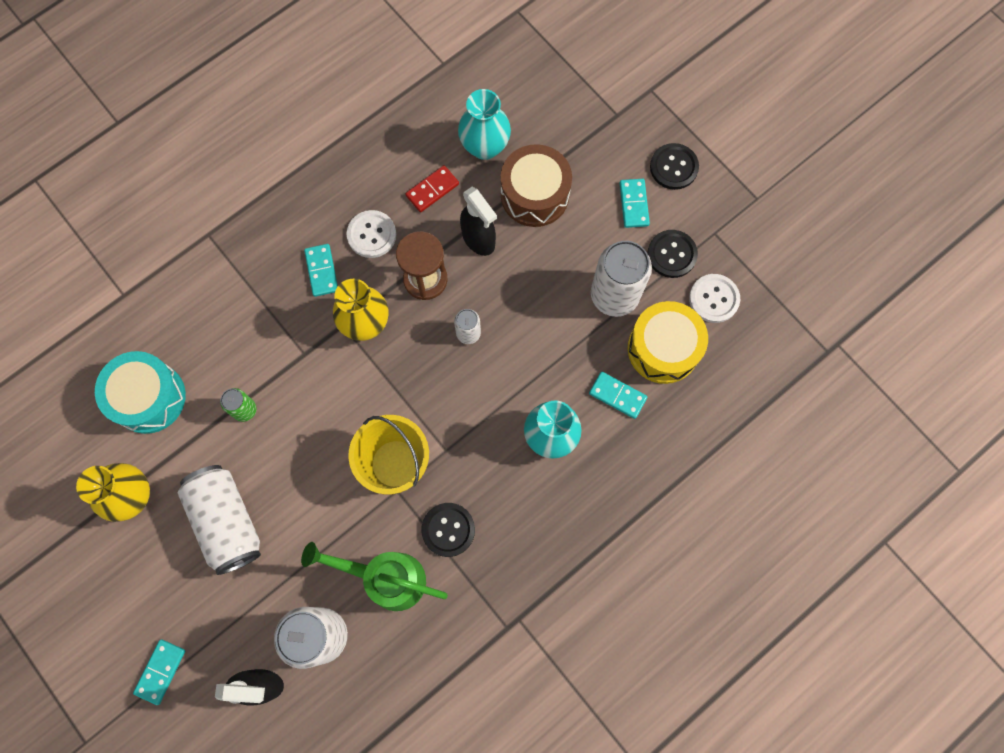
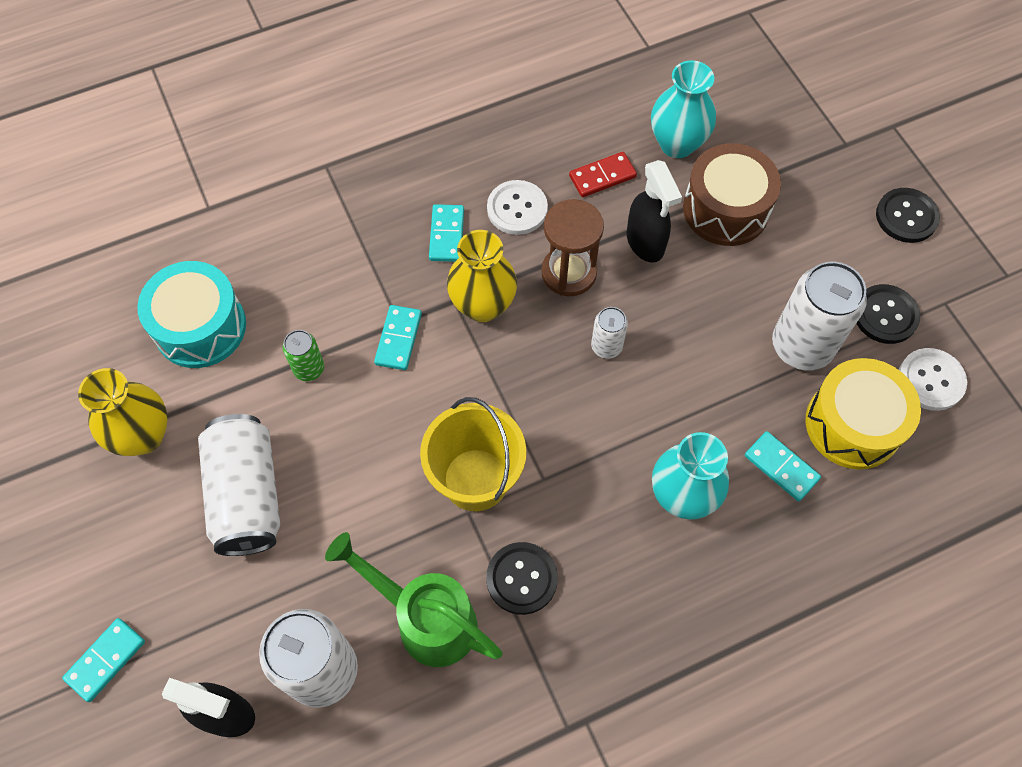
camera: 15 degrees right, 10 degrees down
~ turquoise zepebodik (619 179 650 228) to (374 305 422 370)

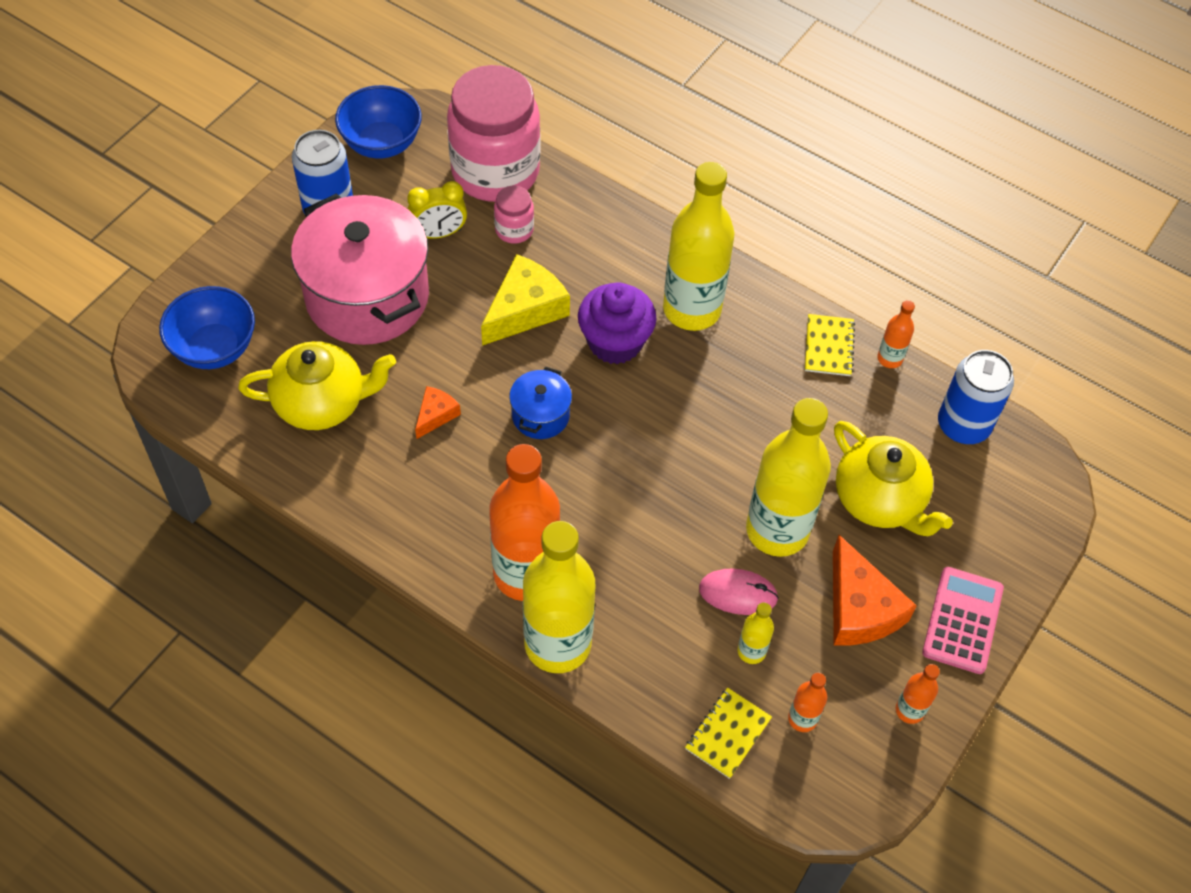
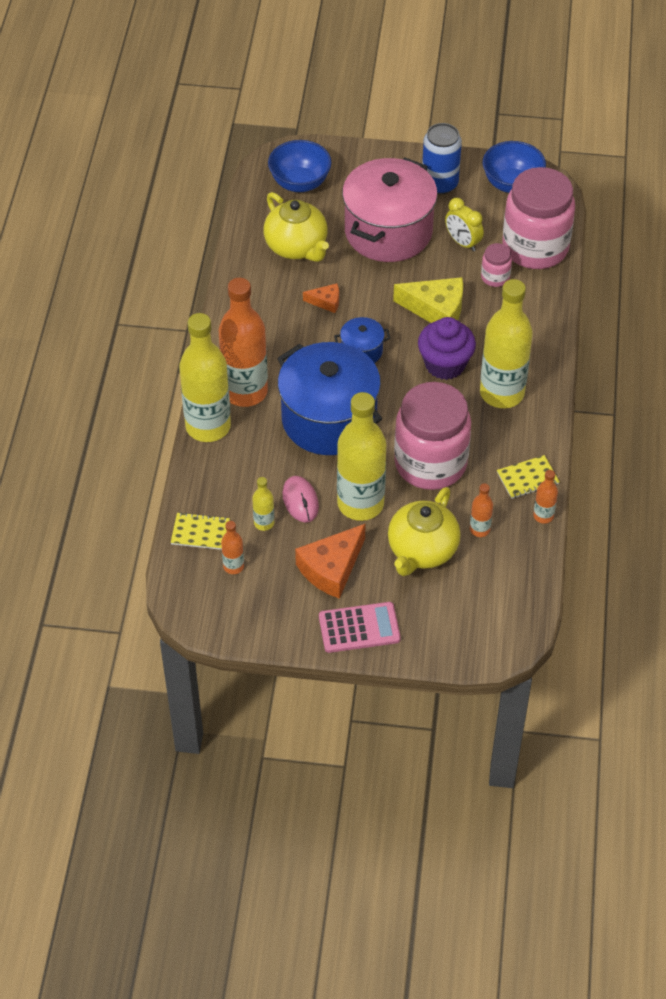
camera: 65 degrees right, 5 degrees down
- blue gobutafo (938 350 1014 444)
+ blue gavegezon (277 342 382 455)
+ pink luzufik (394 382 471 490)
~ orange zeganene (896 664 940 724) to (470 483 493 537)

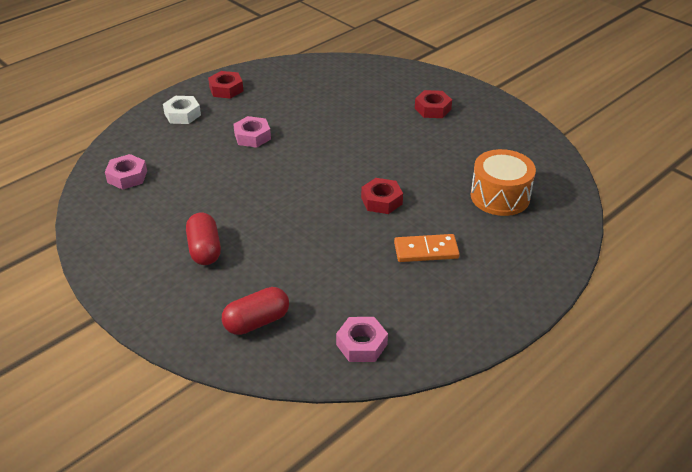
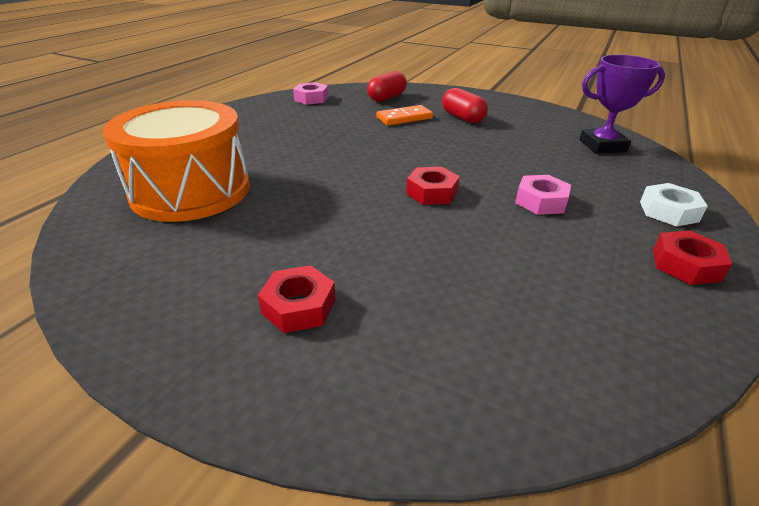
camera: 160 degrees right, 5 degrees down
~ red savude (361 178 403 214) to (406 167 460 205)
~ orange zepebodik (394 234 460 262) to (376 105 433 126)
~ pink savude (105 154 147 190) to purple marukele (579 55 665 153)
~ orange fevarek (471 149 536 216) = (102 100 250 222) x1.55

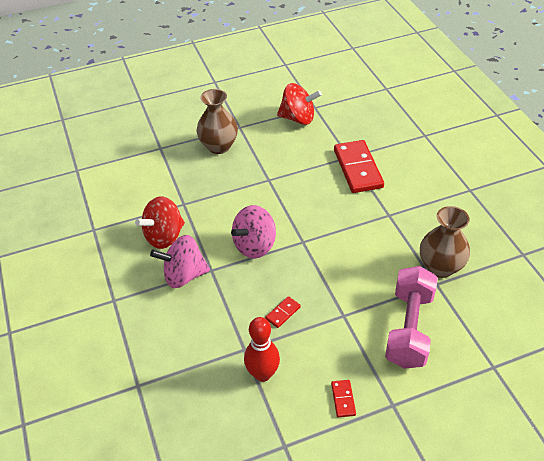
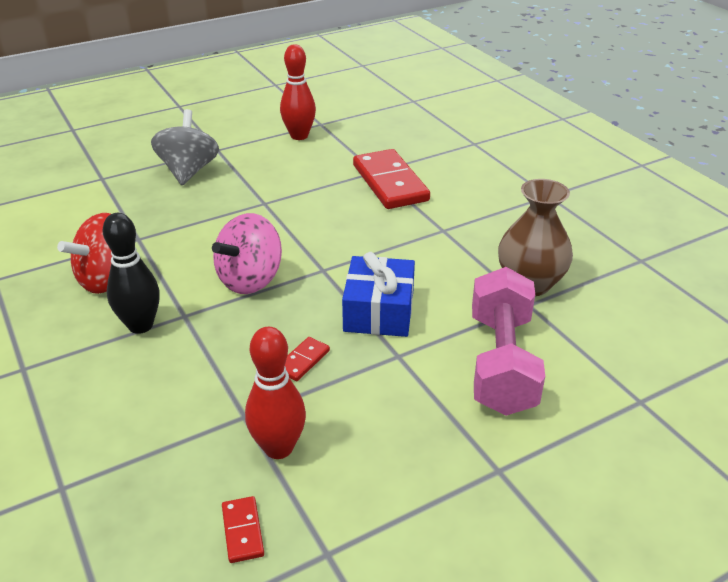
camera: 10 degrees left, 10 degrees down
+ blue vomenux (342 252 415 337)
~ red zepebodik (331 380 356 417) to (222 496 264 563)
~ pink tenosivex (150 235 210 288) to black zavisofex (102 213 160 334)
~ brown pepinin (196 89 238 154) to grey tenosivex (151 109 219 185)
~ red tenosivex (277 83 322 125) to red zavisofex (280 44 316 140)

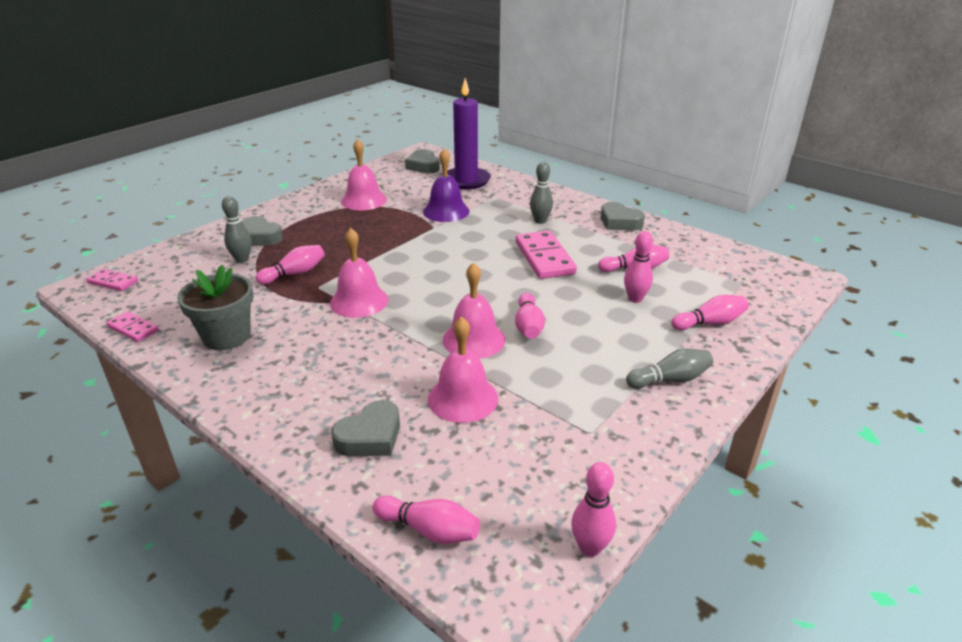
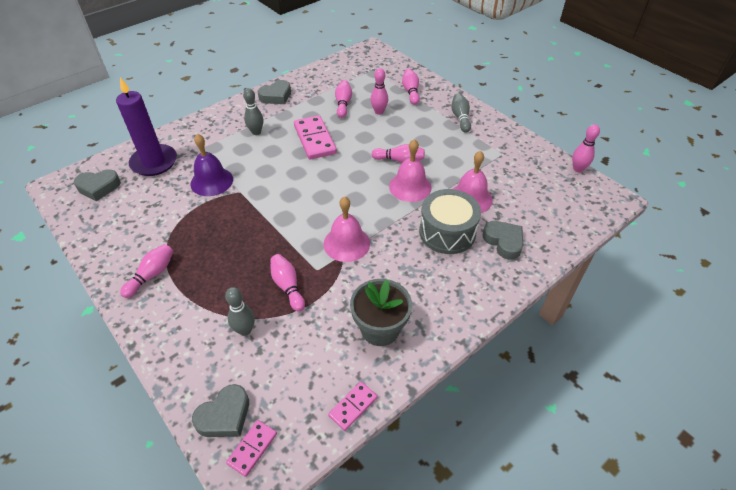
camera: 80 degrees left, 15 degrees up
- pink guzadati (341 139 387 210)
+ grey fevarek (419 189 481 254)
~ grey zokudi (242 216 283 246) to (192 384 249 437)
~ pink zavisofex (373 496 480 544) to (120 244 173 298)
~ pink zepebodik (516 231 577 279) = (294 115 337 160) 75 degrees clockwise

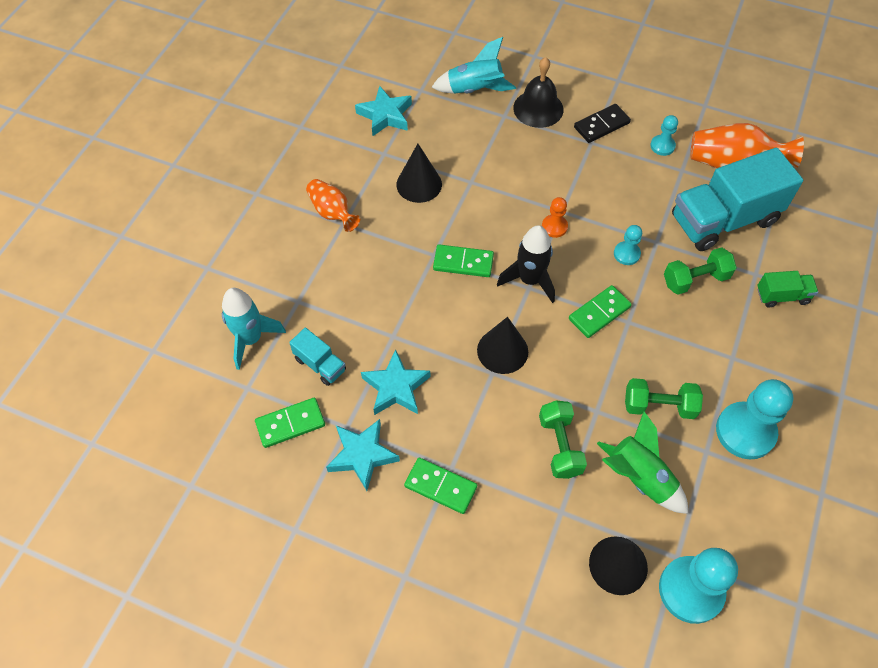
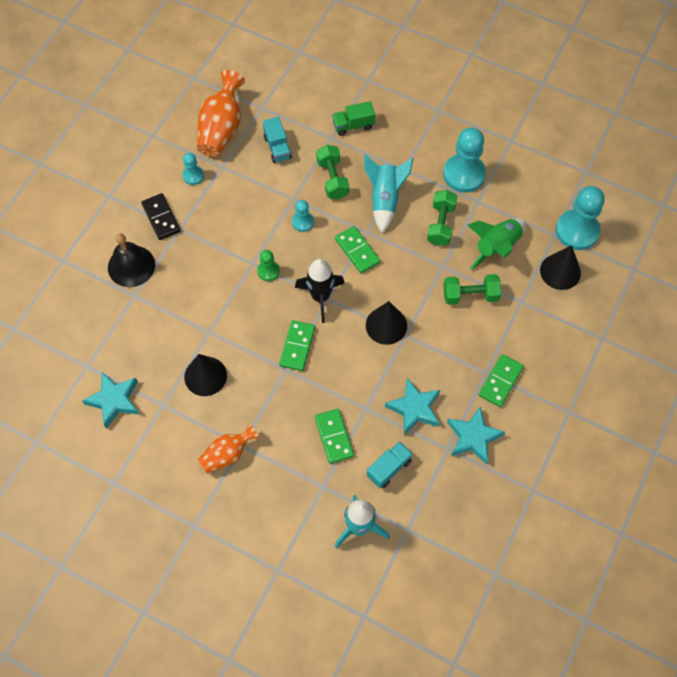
camera: 85 degrees left, 5 degrees up
~ green zepebodik (255 398 325 448) to (315 409 354 464)
~ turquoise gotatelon (432 37 516 94) to (364 154 414 233)
~ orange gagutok (542 197 568 238) to green gagutok (257 250 280 281)
~ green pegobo (758 271 818 307) = (332 101 375 136) 105 degrees counterclockwise
~ turquoise pegobo (672 148 803 251) = (263 117 292 163) x0.46

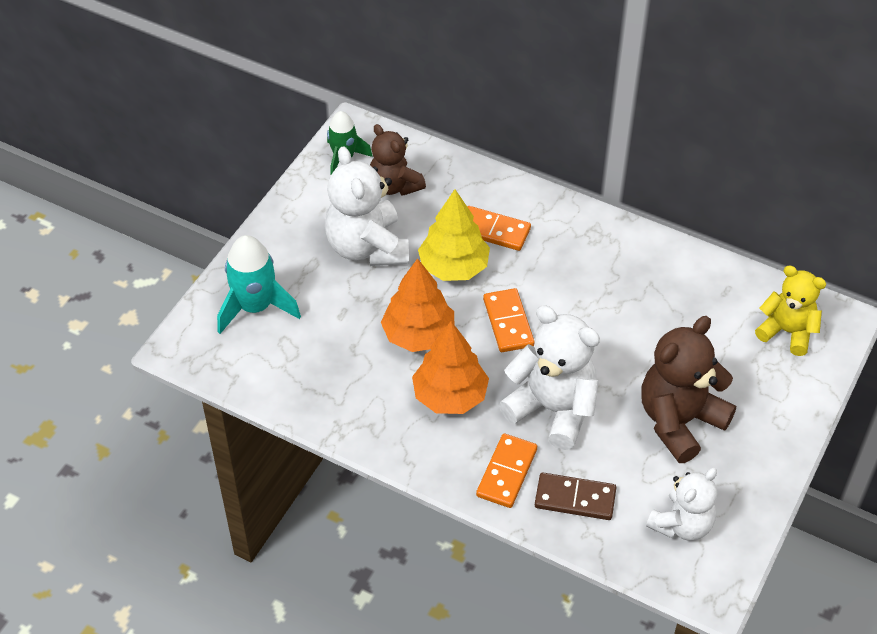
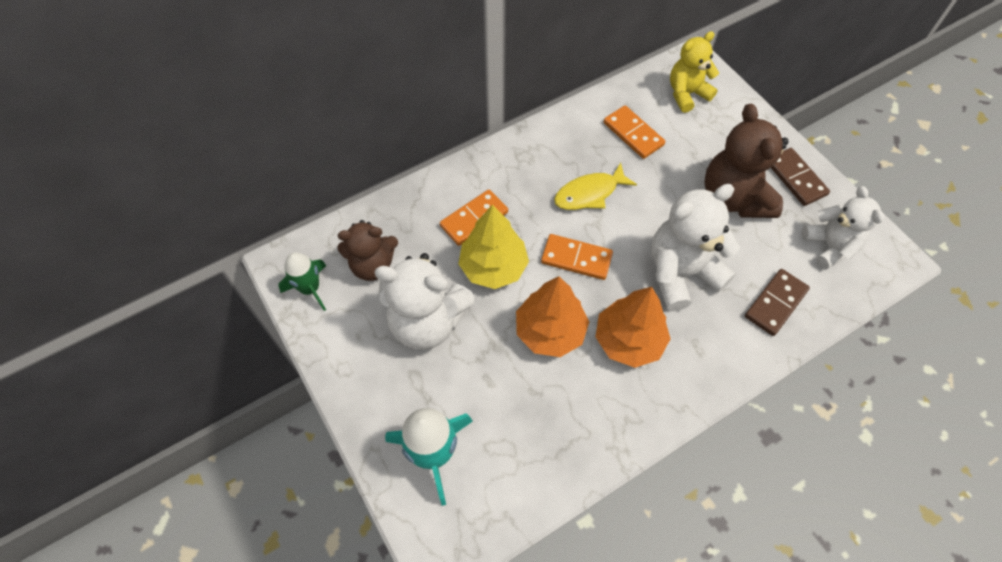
camera: 60 degrees left, 10 degrees up
+ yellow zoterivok (554 163 637 210)
+ brown zepebodik (771 148 830 206)
~ orange zepebodik (476 434 537 508) to (604 105 665 159)

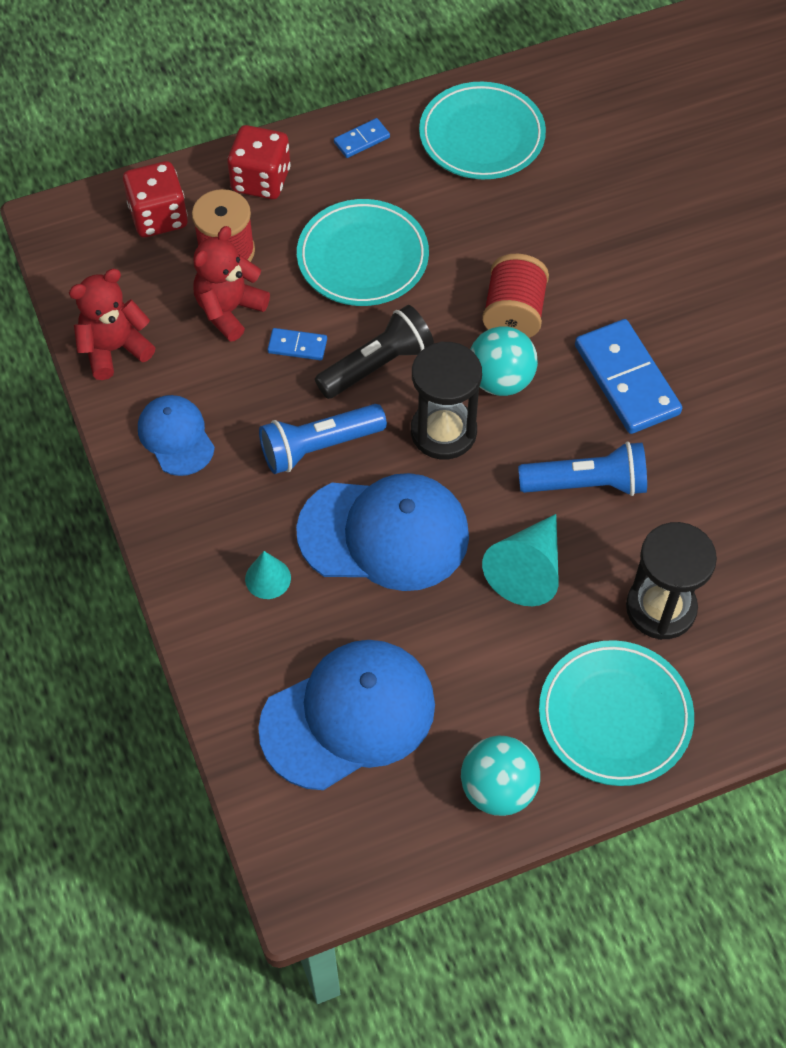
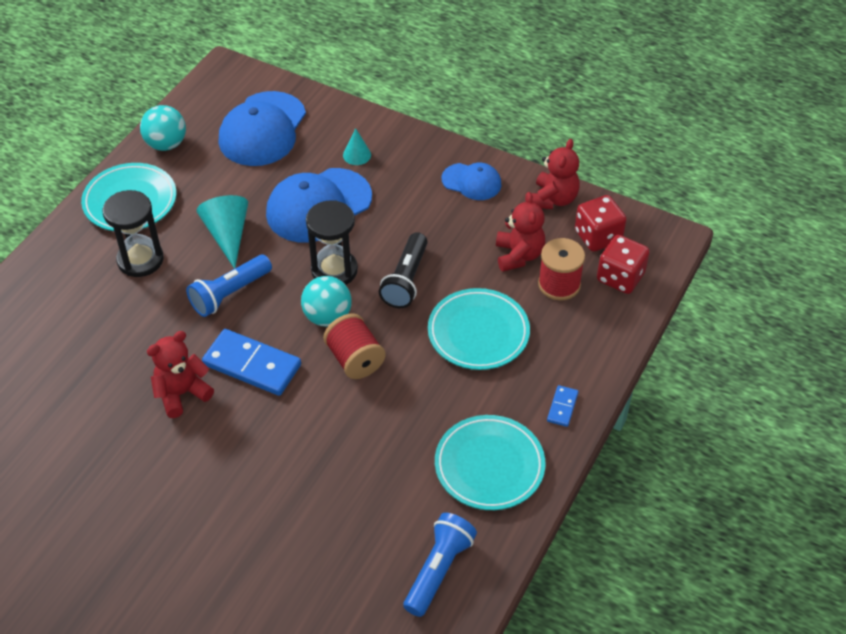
camera: 140 degrees right, 10 degrees down
- blue zepebodik (267 328 327 360)
+ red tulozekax (147 331 214 418)
~ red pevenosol (227 125 290 199) to (575 195 627 252)
~ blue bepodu (259 404 387 474) to (403 513 477 617)

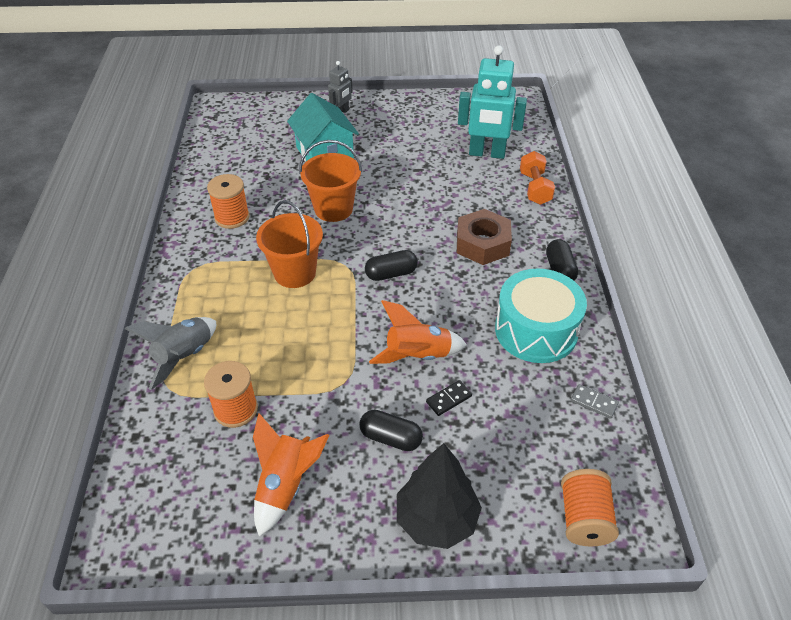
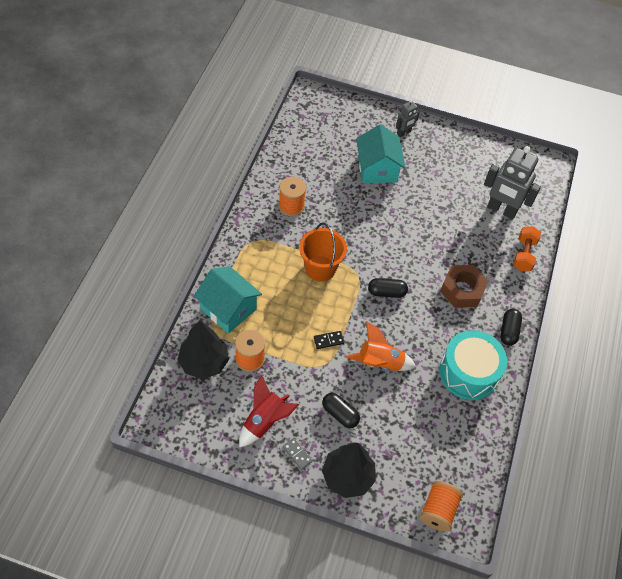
camera: 15 degrees right, 10 degrees up
- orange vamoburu (299 140 362 222)
+ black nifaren (177 320 229 379)
~ black zepebodik (426 380 472 416) to (314 331 344 349)
~ grey zepebodik (571 384 619 419) to (282 438 313 470)
~ grey gotatelon (125 317 216 390) to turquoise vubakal (194 266 262 334)
~ orange gotatelon (253 413 329 536) to red gotatelon (239 375 299 447)
~ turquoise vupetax (458 45 527 159) to grey vupetax (484 146 541 219)

